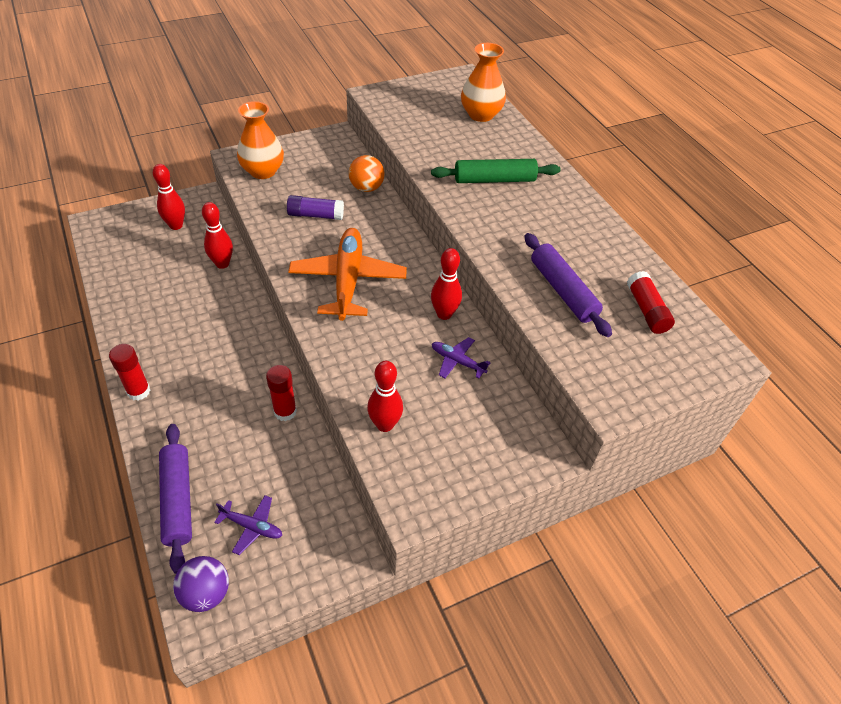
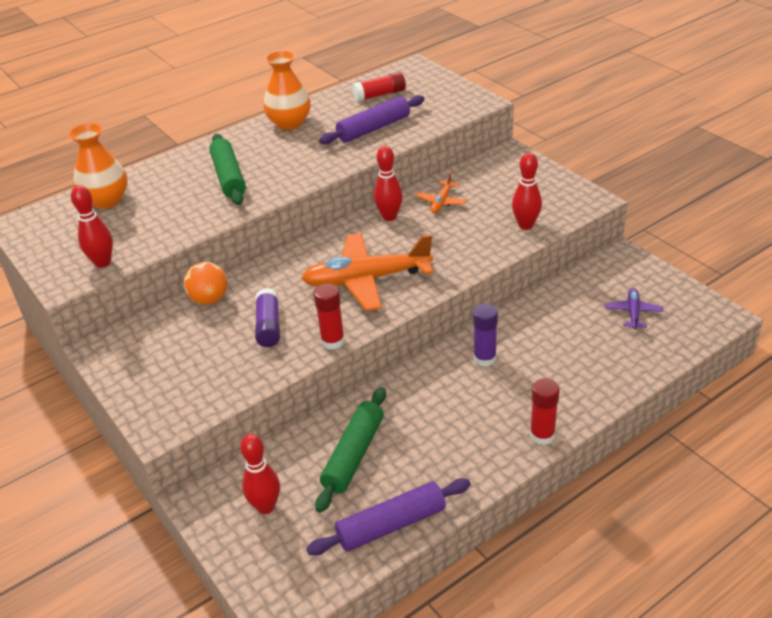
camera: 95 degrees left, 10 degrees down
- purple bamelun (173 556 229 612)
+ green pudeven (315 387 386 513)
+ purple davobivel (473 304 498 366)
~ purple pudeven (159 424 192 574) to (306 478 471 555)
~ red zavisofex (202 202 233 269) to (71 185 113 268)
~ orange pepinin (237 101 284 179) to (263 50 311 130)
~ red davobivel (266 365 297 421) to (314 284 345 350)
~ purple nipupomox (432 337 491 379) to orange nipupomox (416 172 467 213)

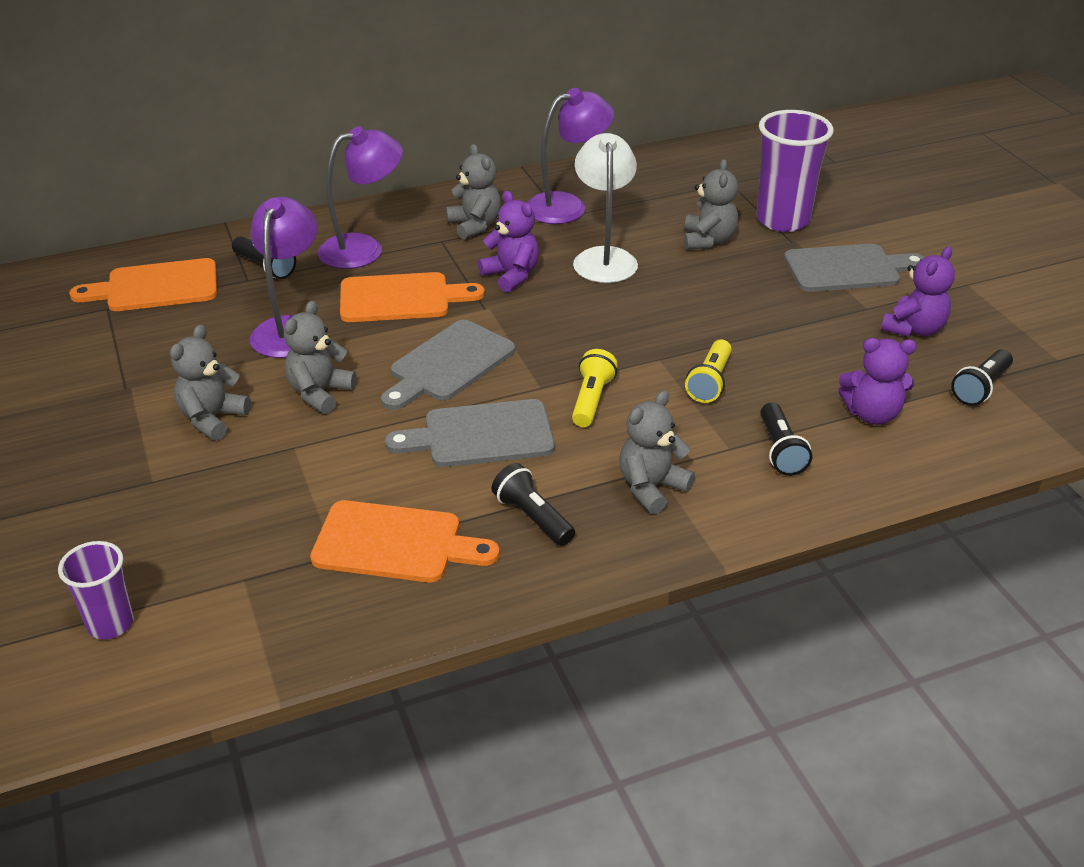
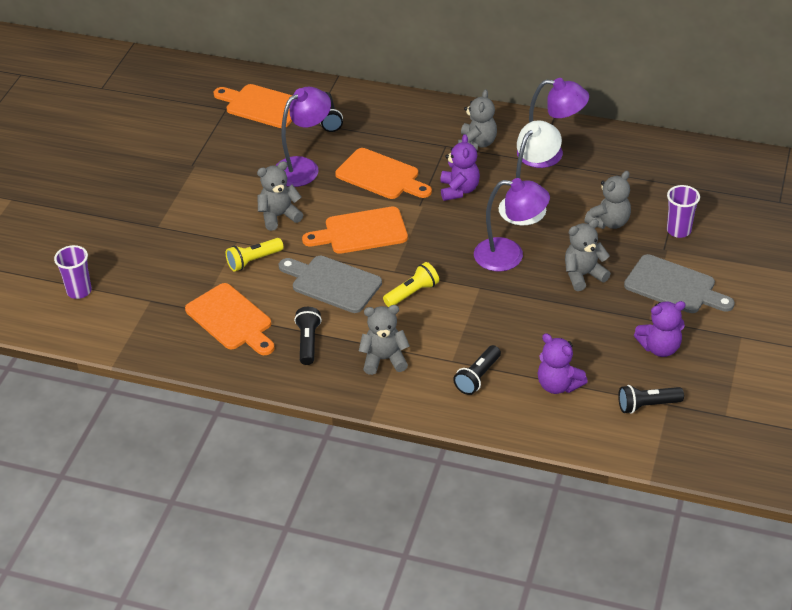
camera: 40 degrees right, 5 degrees up
~ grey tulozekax (170 325 251 441) to (565 219 611 291)
~ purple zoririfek (318 126 403 269) to (474 178 550 271)
~ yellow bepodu (685 340 732 403) to (226 238 283 272)
~ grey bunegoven (381 320 515 410) to orange bunegoven (302 207 408 254)
~ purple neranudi (756 110 834 232) = (667 185 700 238) x0.58

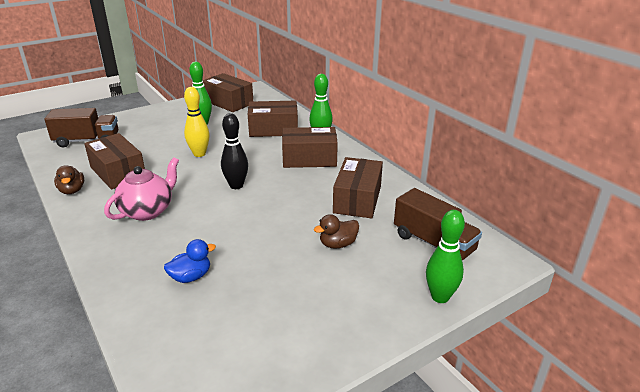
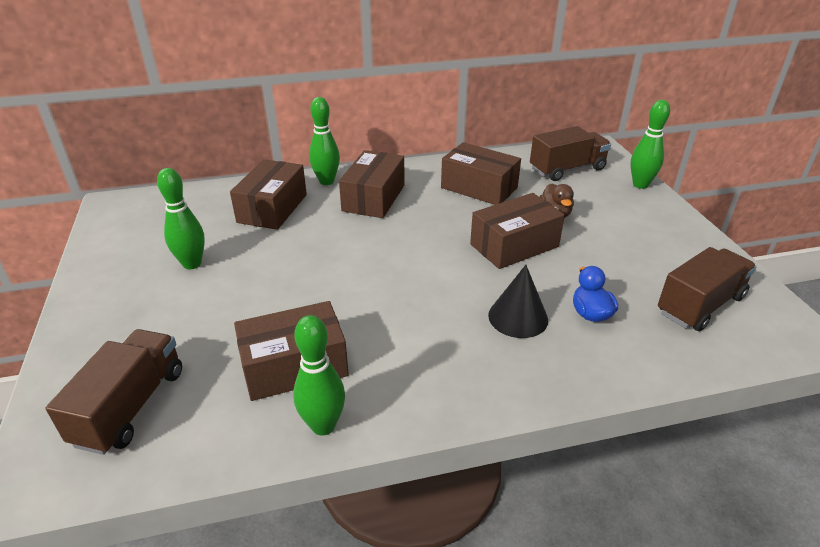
camera: 70 degrees left, 5 degrees up
- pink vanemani (104 157 179 221)
- yellow zavisofex (184 87 210 157)
- black zavisofex (221 113 248 189)
+ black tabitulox (488 265 548 338)
+ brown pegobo (658 247 757 331)
~ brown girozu (203 73 253 112) to (470 193 565 269)
~ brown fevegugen (54 165 84 194) to green zavisofex (293 315 345 436)

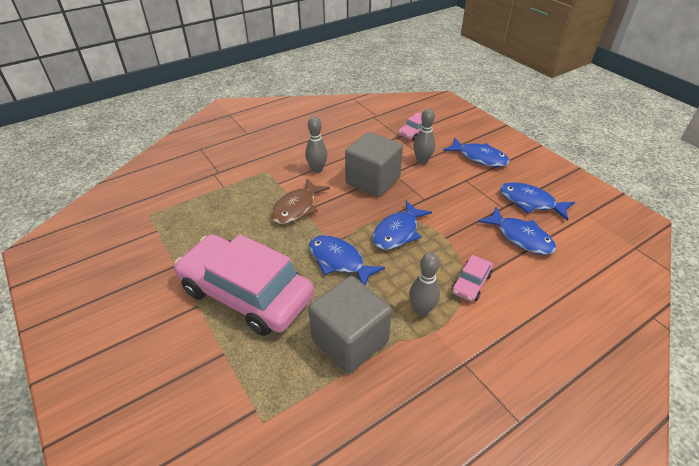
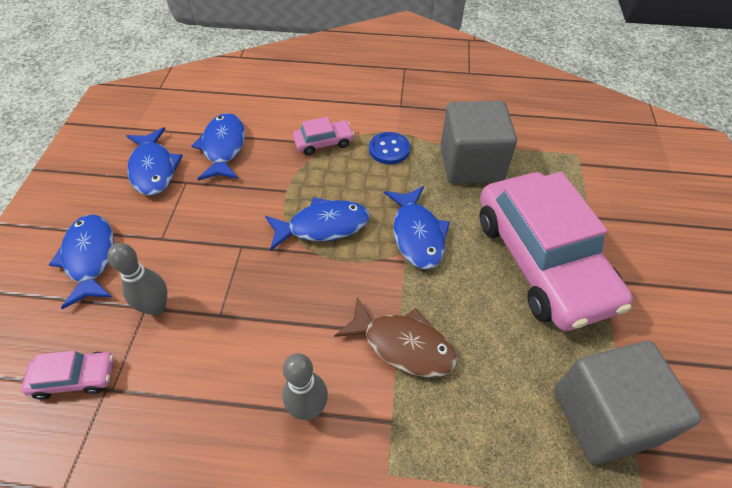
camera: 140 degrees left, 10 degrees up
~ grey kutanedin (345 132 403 197) to (554 340 701 464)
~ grey zavisofex (409 252 440 316) to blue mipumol (369 132 410 164)
~ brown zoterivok (271 178 330 224) = (334 297 457 377) 45 degrees clockwise

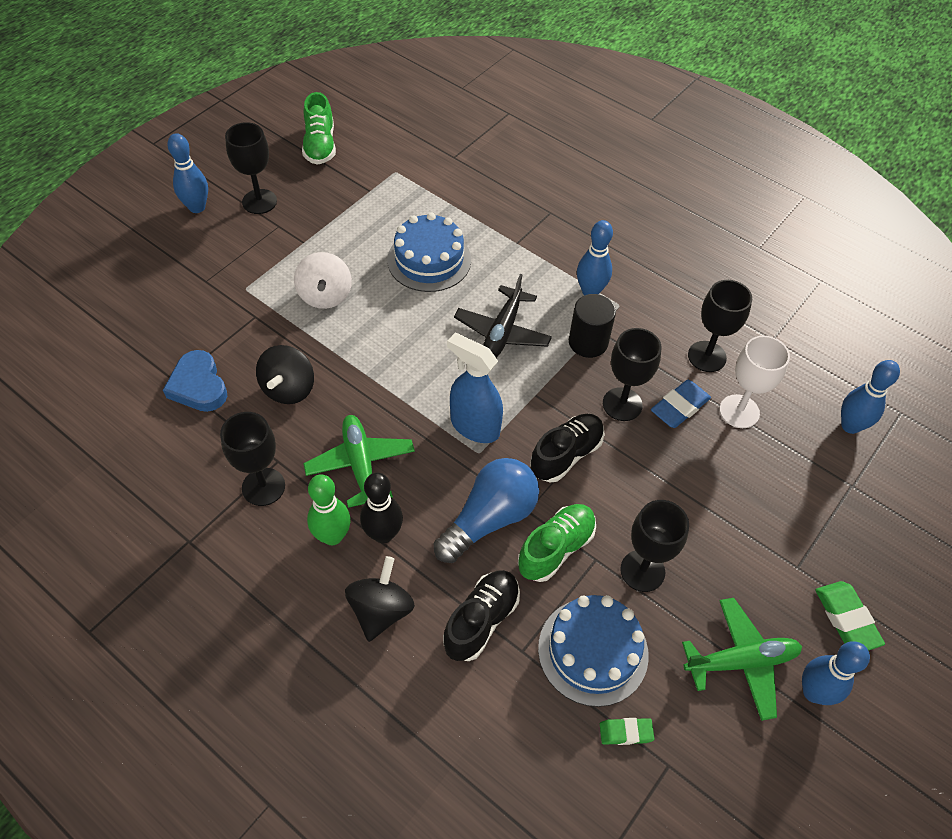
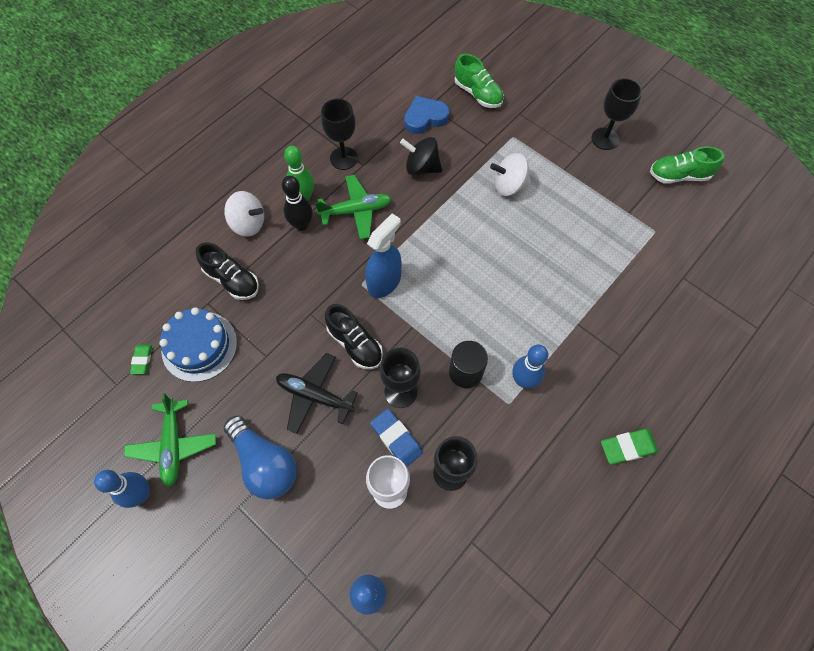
camera: 95 degrees right, 10 degrees up
- blue zavisofex (167 133 208 213)
- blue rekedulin (387 212 471 292)
- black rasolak (620 500 689 592)
~ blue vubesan (434 458 539 563) to (224 416 297 499)
~ black nipupomox (454 274 552 358) to (276 353 358 434)
~ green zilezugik (518 504 596 582) to (455 54 504 108)
~ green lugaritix (815 581 885 651) to (601 429 659 464)
~ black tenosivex (345 556 415 642) to white tenosivex (224 191 264 237)

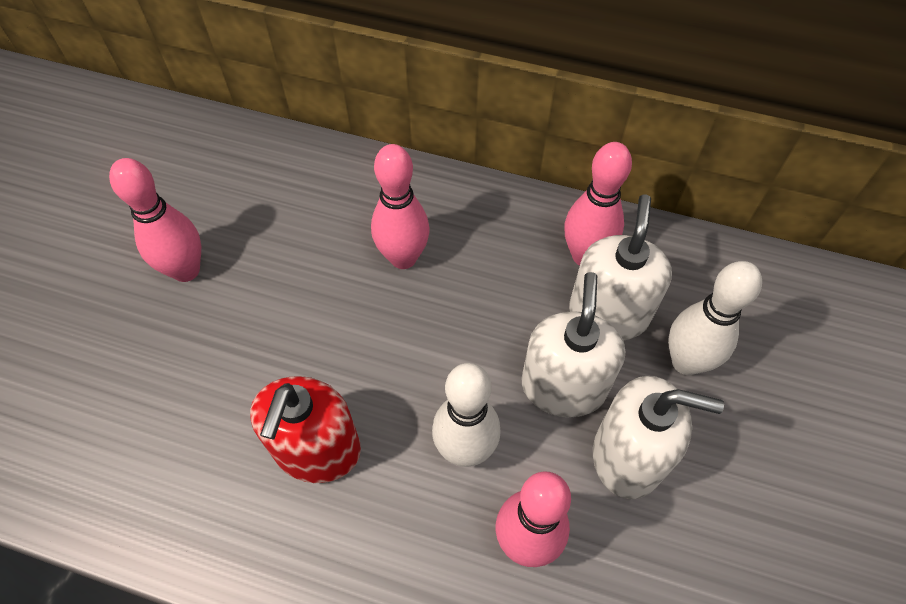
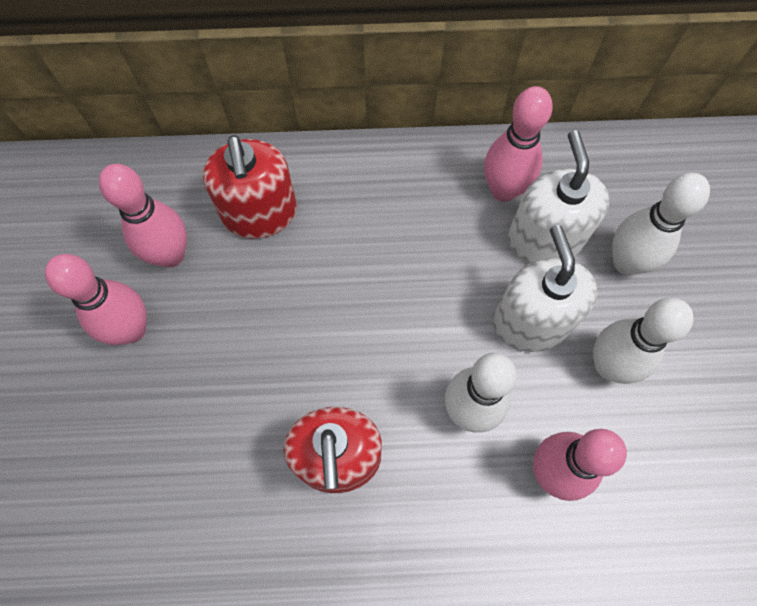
camera: 20 degrees left, 10 degrees up
+ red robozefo (203 135 297 239)
~ pink zavisofex (371 144 430 269) to (99 164 187 268)
~ white robozefo (593 376 724 499) to white zavisofex (593 298 694 384)

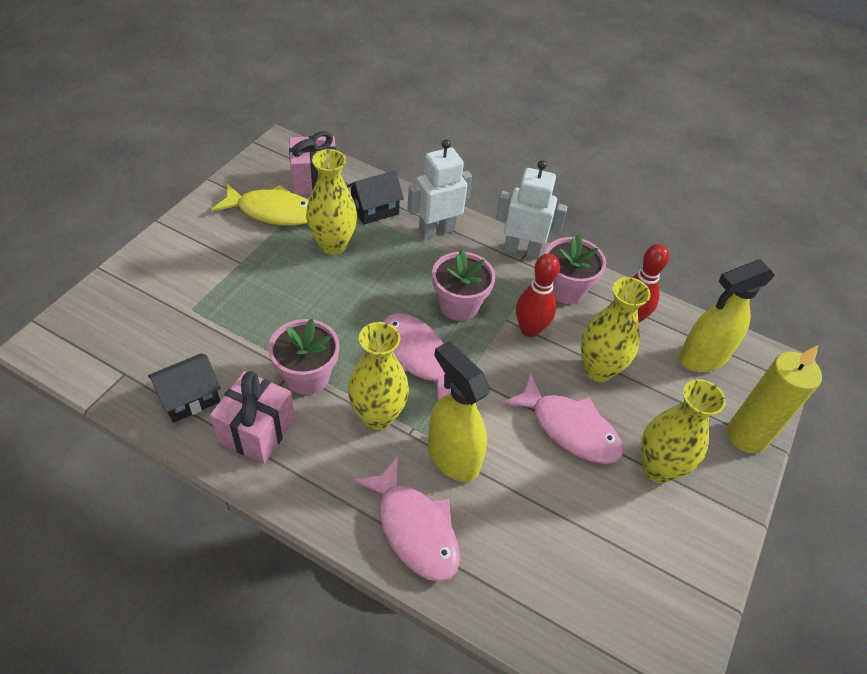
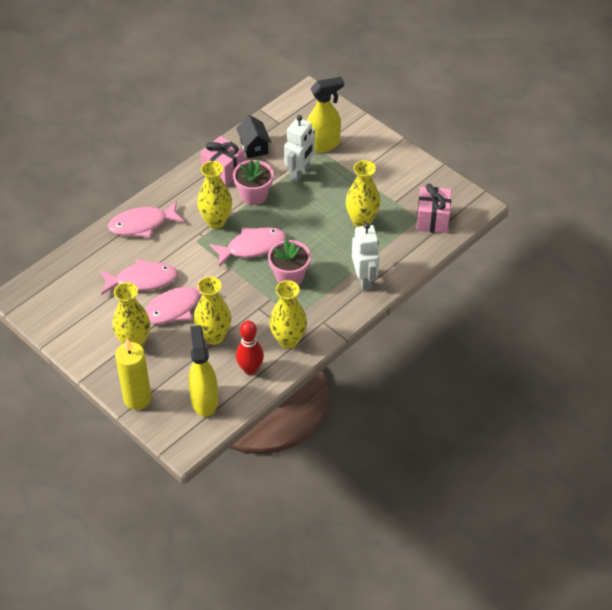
camera: 110 degrees right, 0 degrees up
- yellow zoterivok (211 184 309 226)
- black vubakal (347 171 404 225)
- red zavisofex (516 253 560 337)
+ pink zoterivok (100 259 178 295)
~ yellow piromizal (428 341 490 482) to (307 77 344 153)
~ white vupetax (496 160 567 259) to (284 115 315 182)
~ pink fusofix (545 234 606 304) to yellow pepinin (269 280 307 349)

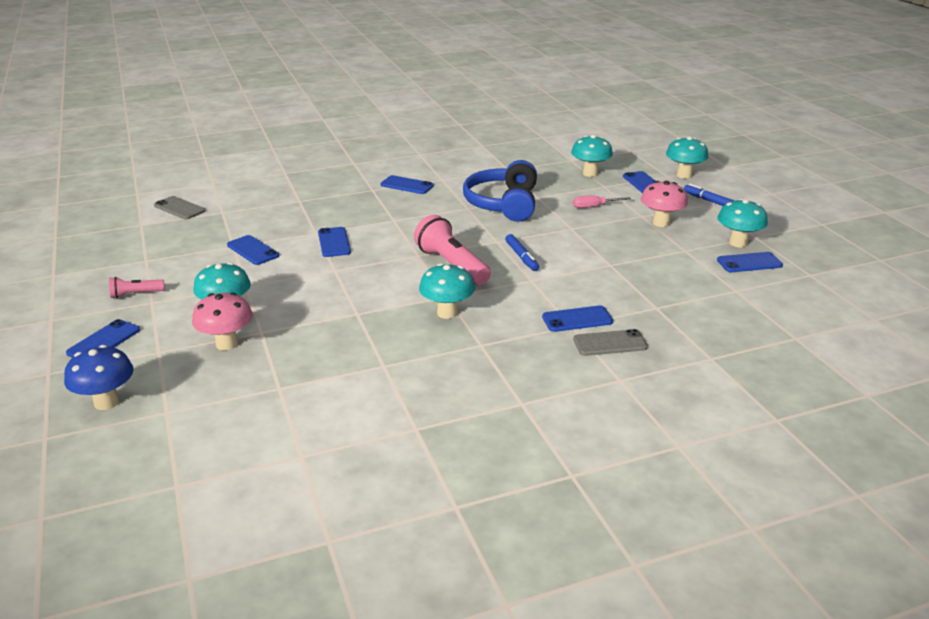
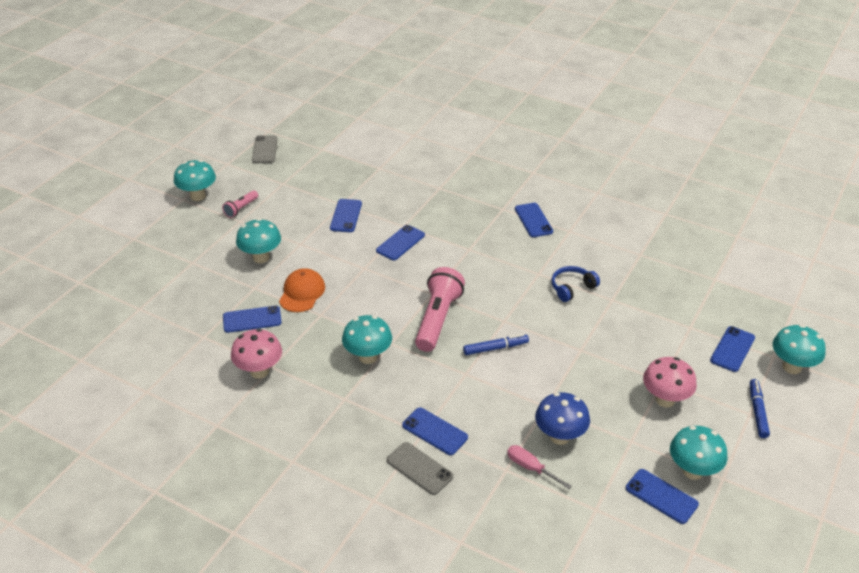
camera: 50 degrees right, 10 degrees up
+ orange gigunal (279 268 325 312)
~ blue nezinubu (64 345 134 410) to (535 392 590 445)
~ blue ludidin (66 319 140 358) to (223 306 282 333)
~ grey ludidin (154 196 205 219) to (252 135 277 163)
~ pink nezinubu (192 292 253 350) to (231 329 282 379)
~ turquoise nezinubu (571 135 613 177) to (174 160 216 201)
~ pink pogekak (573 196 631 208) to (507 445 572 489)
~ pink bepodu (109 277 165 299) = (222 190 258 218) 90 degrees counterclockwise
~ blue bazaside (505 234 539 271) = (463 334 529 355) 135 degrees counterclockwise
~ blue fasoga (463 160 537 222) = (552 266 600 302) x0.51

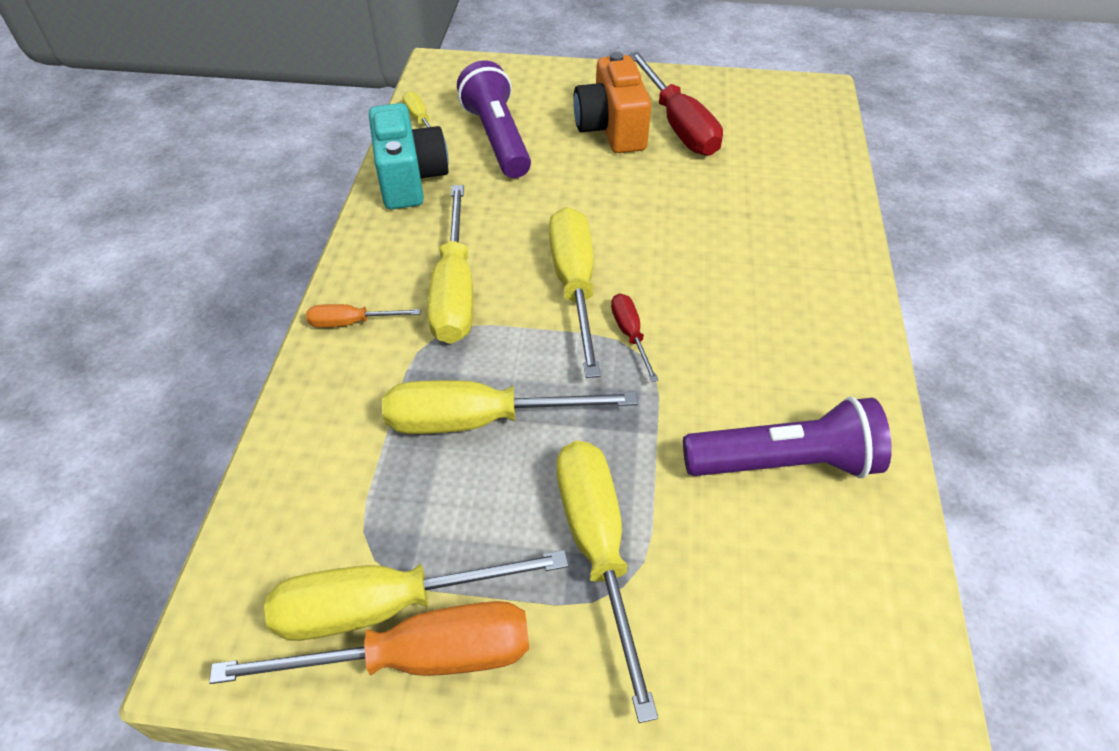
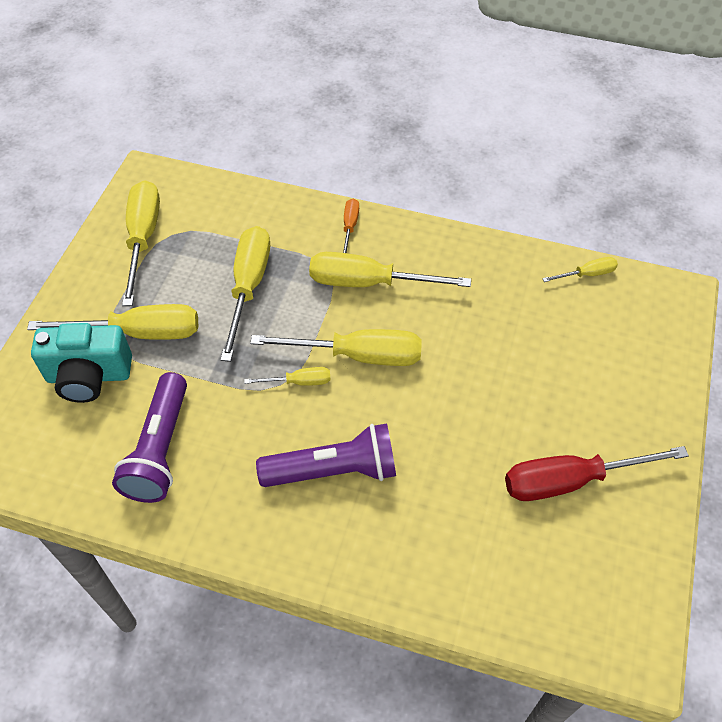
camera: 100 degrees right, 5 degrees up
- orange pogekak (209 601 529 684)
- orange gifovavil (573 52 651 153)
~ turquoise gifovavil (369 103 449 209) to (31 323 132 403)
~ purple bepodu (457 60 531 178) to (256 423 396 487)
~ red pogekak (611 293 659 382) to yellow pogekak (244 367 330 386)

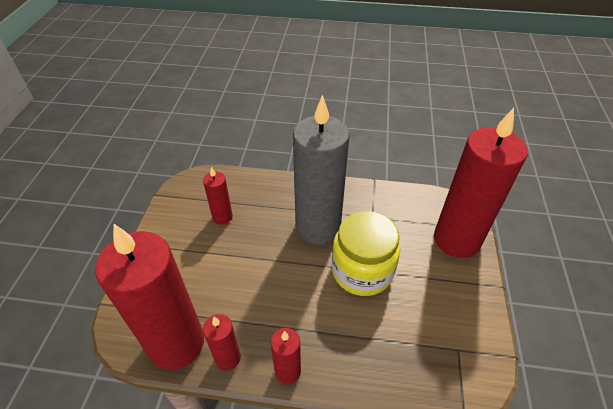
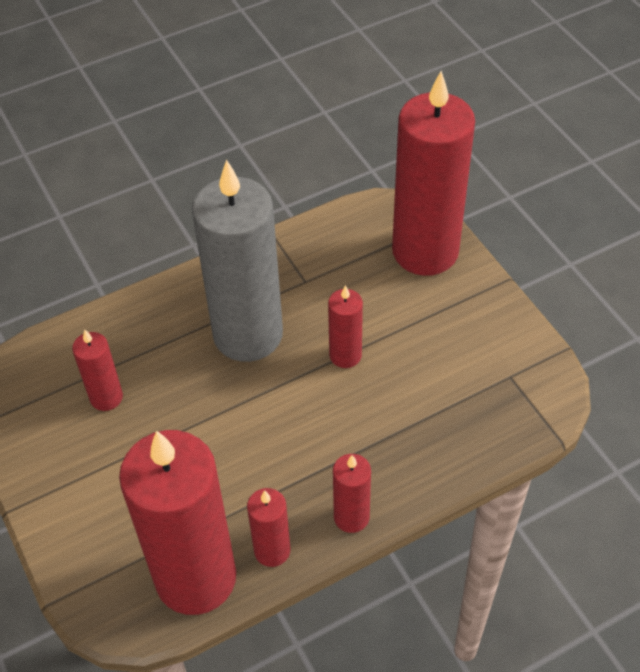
camera: 35 degrees left, 5 degrees up
~ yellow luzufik (332 211 400 296) to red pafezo (328 285 363 368)

